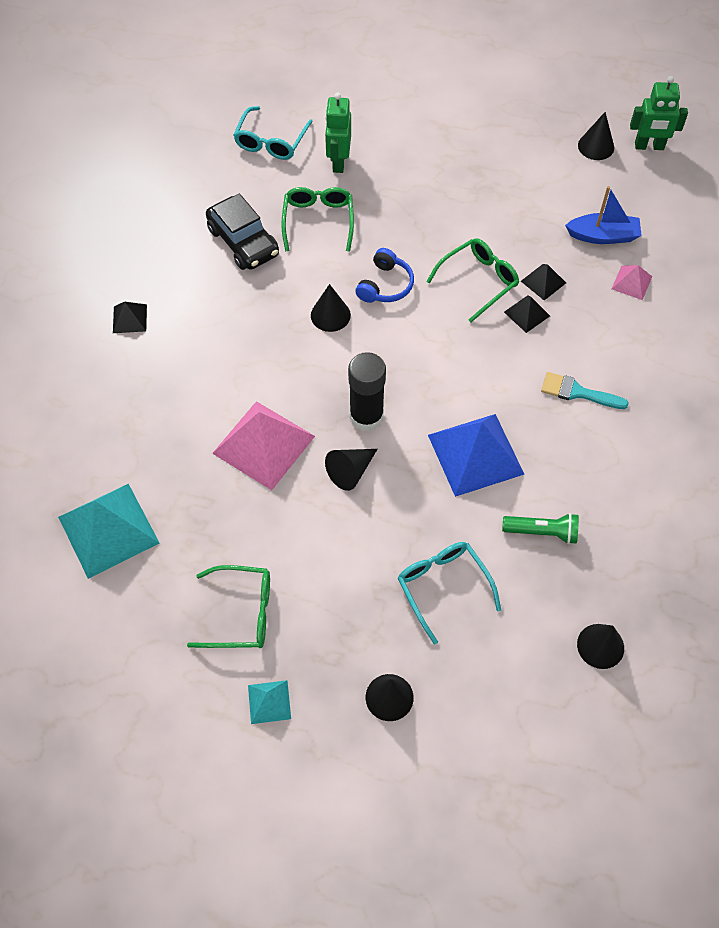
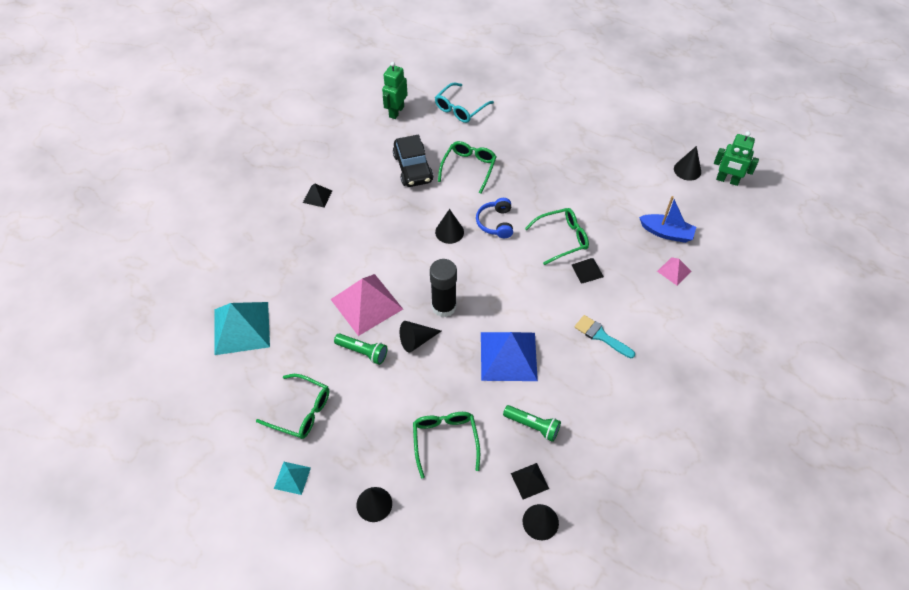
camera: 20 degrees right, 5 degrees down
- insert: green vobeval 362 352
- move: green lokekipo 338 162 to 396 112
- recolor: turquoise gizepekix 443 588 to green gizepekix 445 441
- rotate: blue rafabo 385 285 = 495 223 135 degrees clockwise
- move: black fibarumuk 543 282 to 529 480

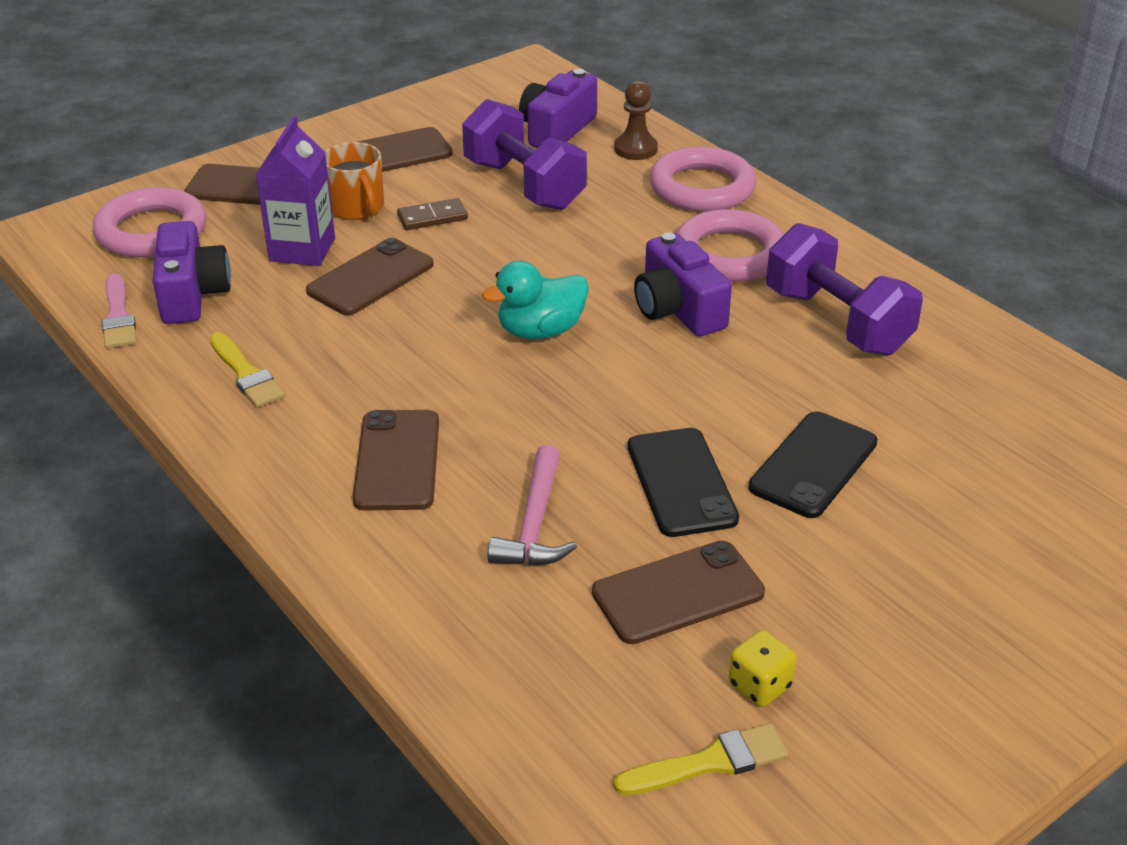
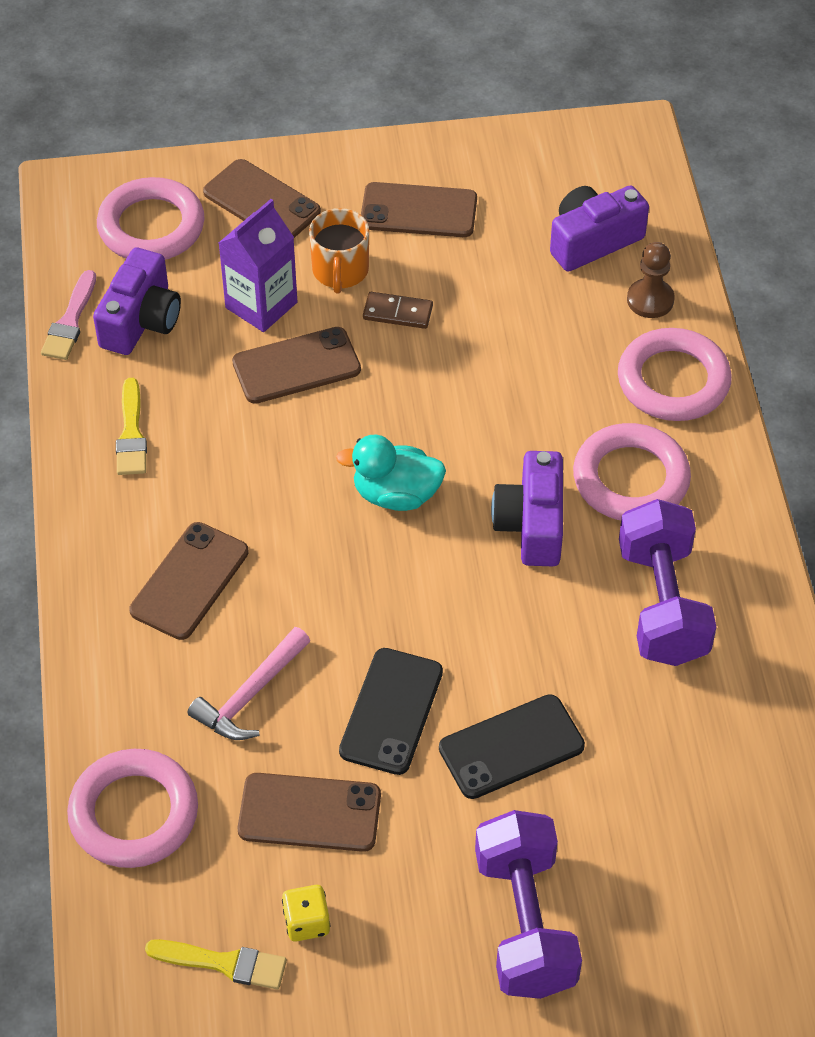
camera: 30 degrees right, 15 degrees up
- insert: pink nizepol 134 813
- move: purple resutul 524 185 to 525 923

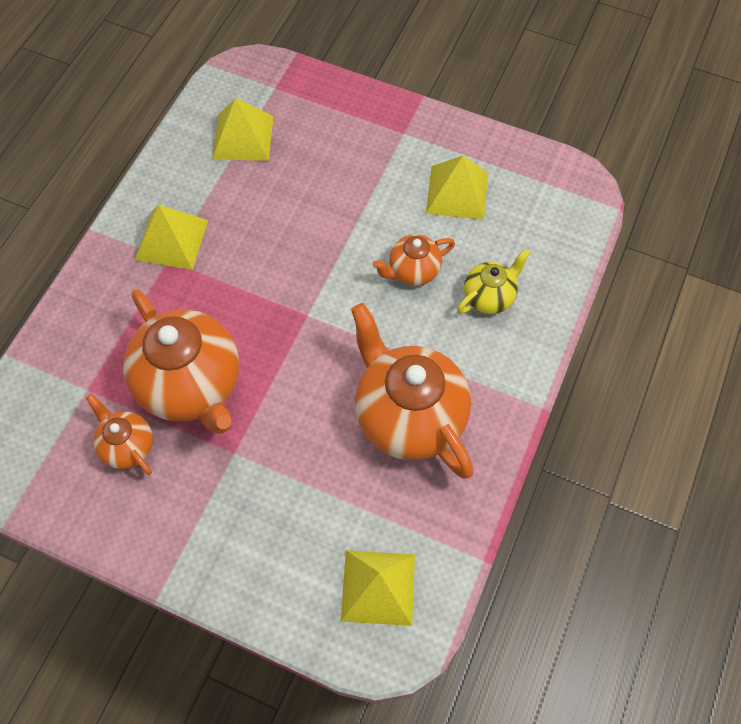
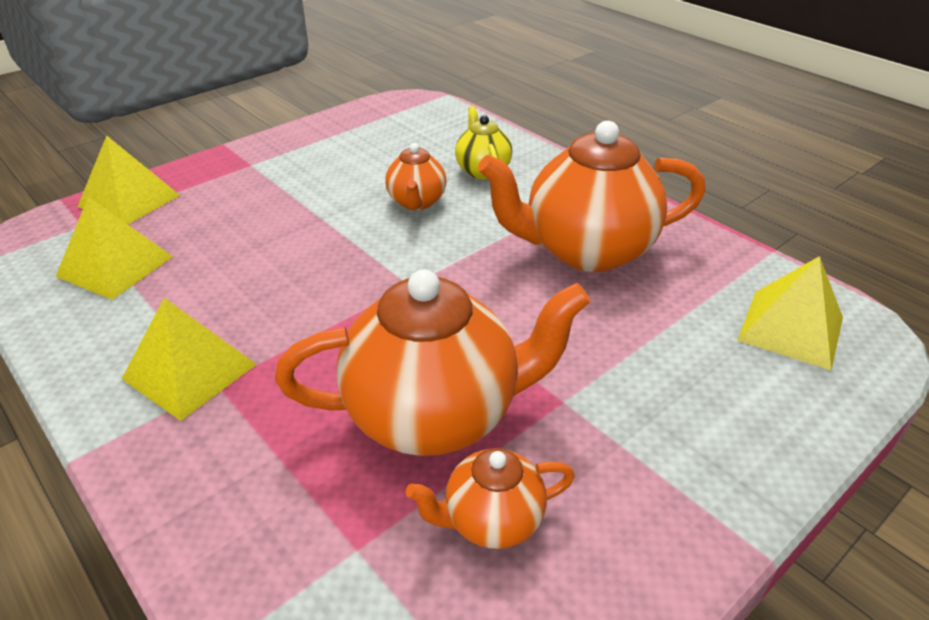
camera: 65 degrees left, 25 degrees down
- move: yellow fibarumuk 457 192 to 129 201

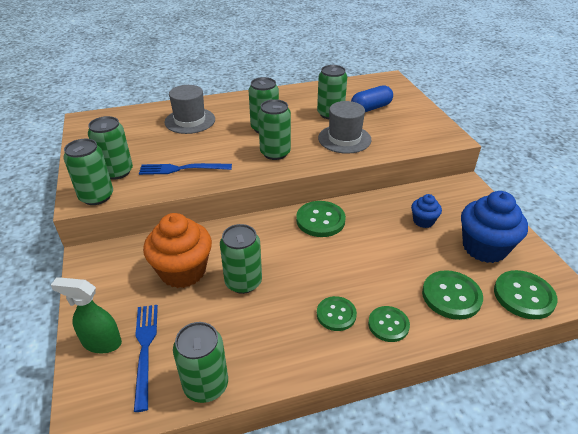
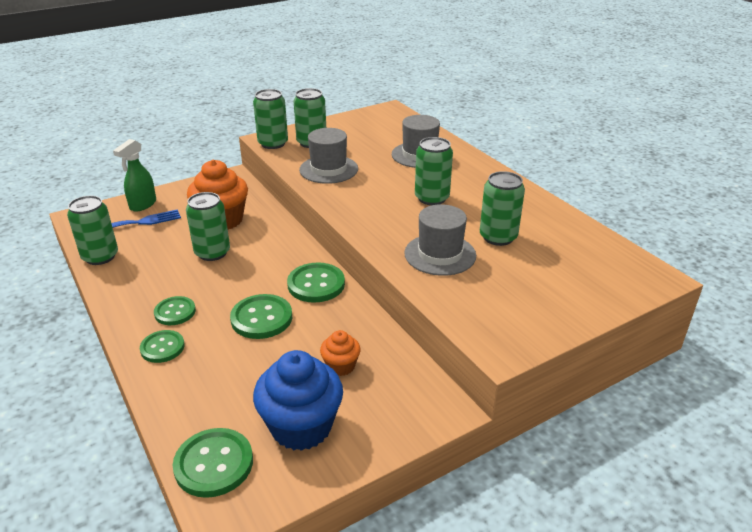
camera: 75 degrees right, 5 degrees down
- rotate: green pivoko 101 342 = 142 205 150 degrees counterclockwise
- move: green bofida 451 296 to 261 318
- replace: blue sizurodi 182 169 to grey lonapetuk 328 169
- recolor: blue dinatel 423 221 to orange dinatel 341 366
- delete: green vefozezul 275 153
- delete: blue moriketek 371 108

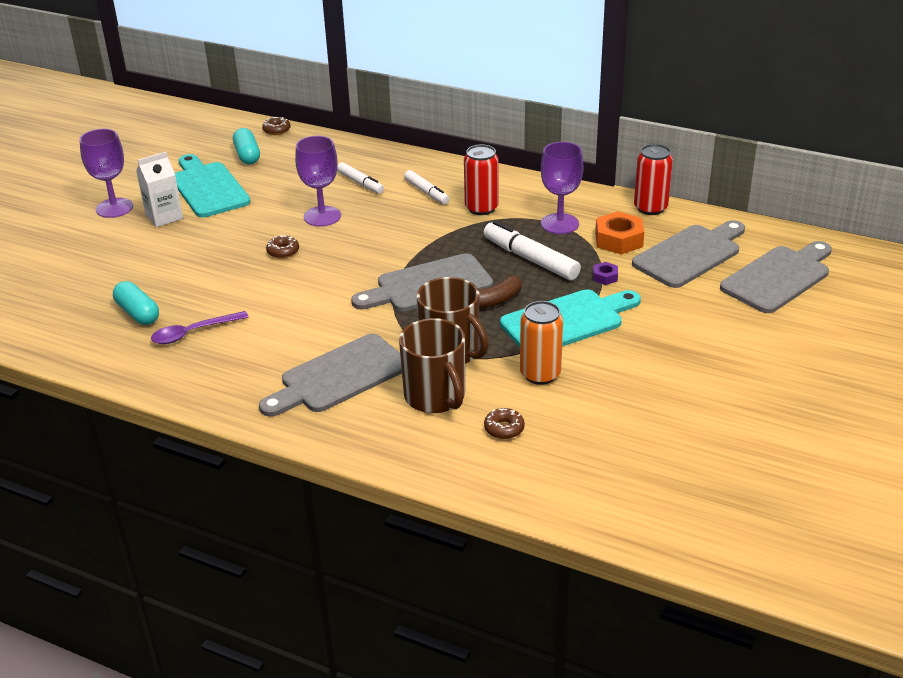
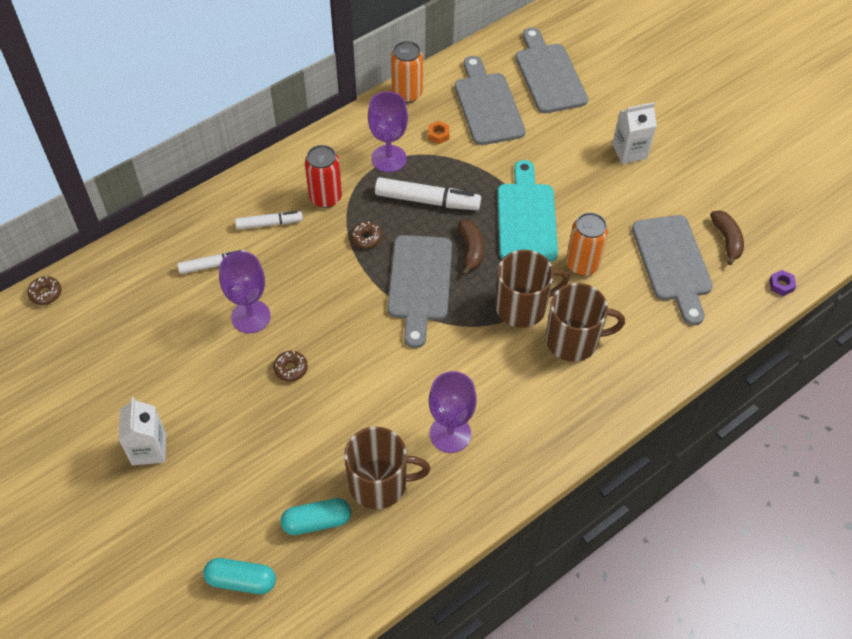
camera: 65 degrees left, 20 degrees up
- move: turquoise moriketek 247 155 to 241 581
- replace: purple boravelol 193 333 to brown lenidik 379 484
- move: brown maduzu 504 428 to 366 238
- rotate: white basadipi 530 259 = 427 201 150 degrees counterclockwise
- recolor: red vefozezul 650 208 to orange vefozezul 407 94
- resize: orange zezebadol 619 240 = 438 135 x0.51
- move: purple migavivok 114 208 to 450 434
- insert: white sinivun 629 151
- move: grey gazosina 339 376 to 673 263
- insert: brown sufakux 726 240
- move: purple zezebadol 605 277 to 781 285
- delete: turquoise gazosina 208 188

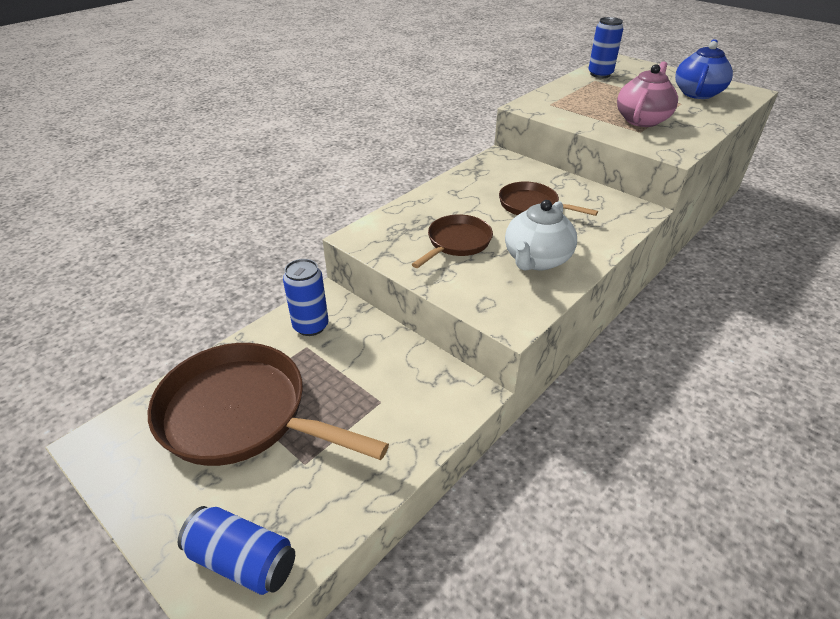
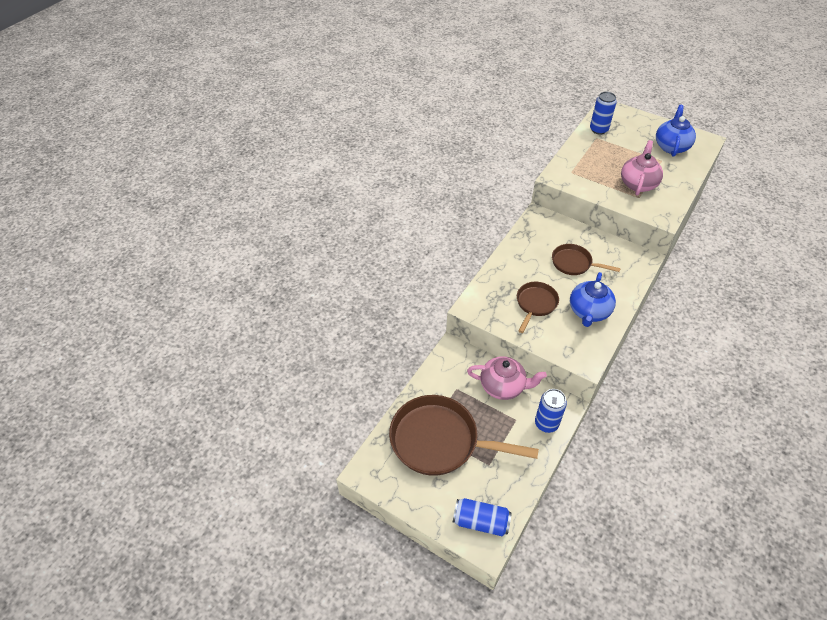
camera: 10 degrees left, 10 degrees up
- insert: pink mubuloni 503 386
- move: blue vefozezul 311 326 to 546 423
- recolor: white mubuloni 536 260 to blue mubuloni 589 312

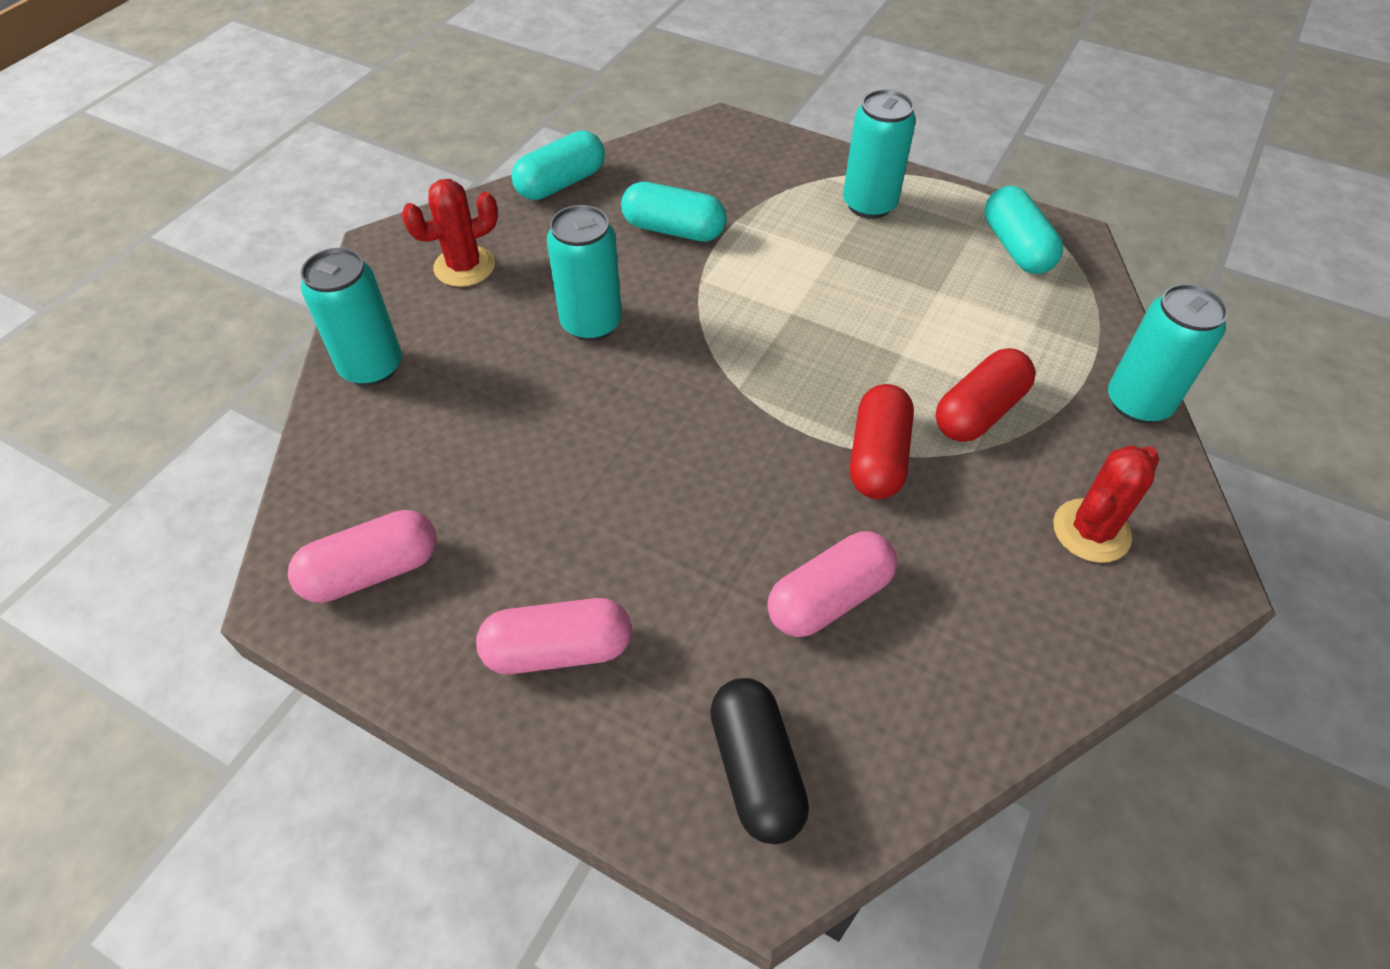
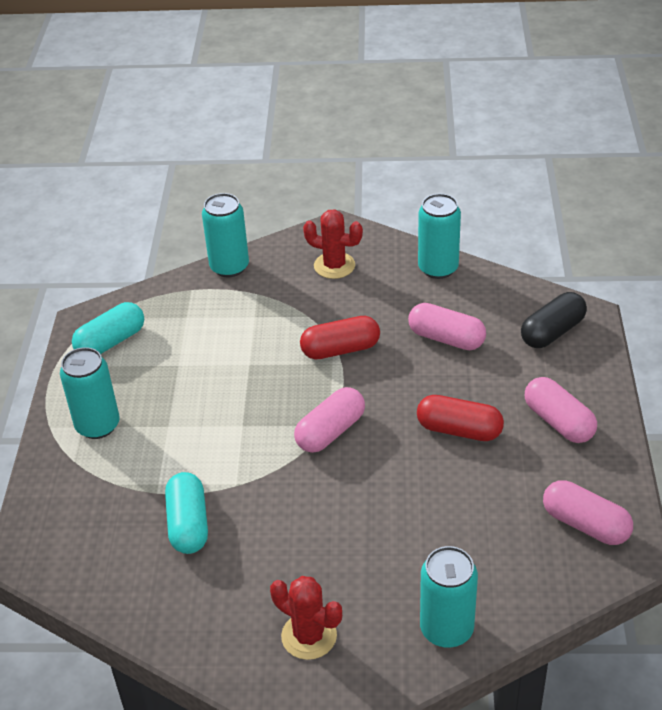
camera: 115 degrees left, 10 degrees down
- insert: pink moriketek 330 432
- move: red moriketek 979 411 to 459 430
- move: turquoise vefozezul 591 323 to 438 268
- delete: turquoise moriketek 561 183

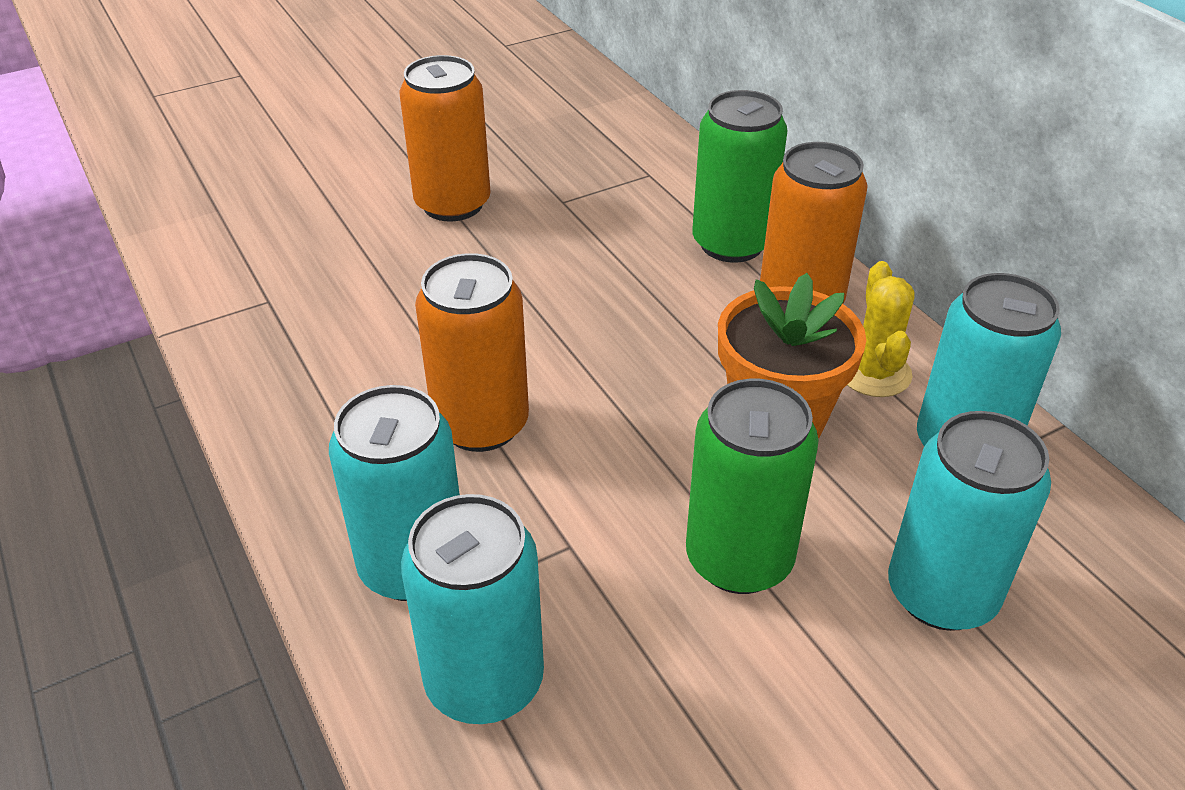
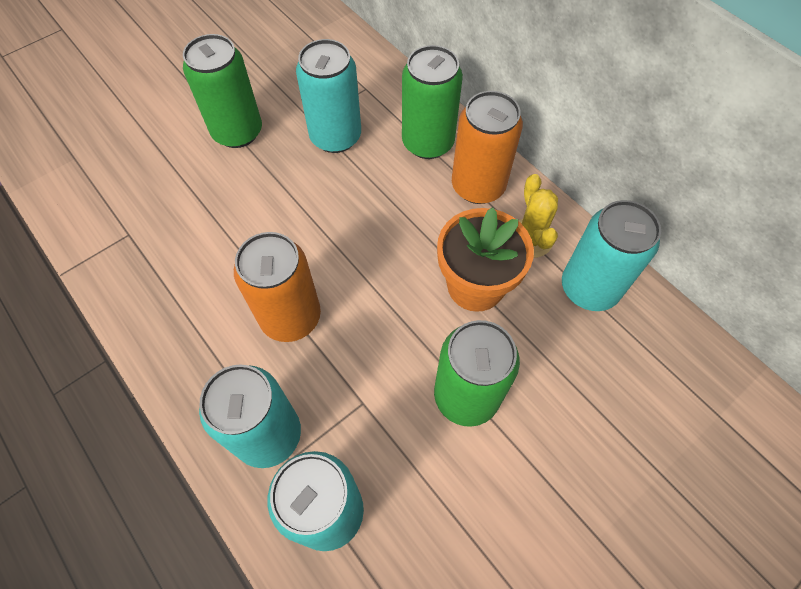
camera: 10 degrees left, 20 degrees up
- recolor: orange vefozezul 452 204 to green vefozezul 237 132
- move: turquoise vefozezul 941 594 to 335 137

